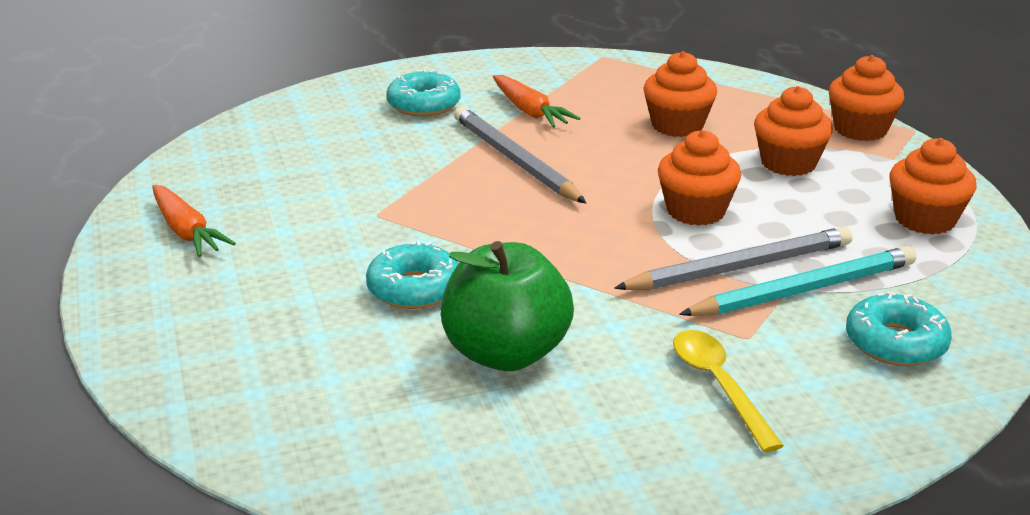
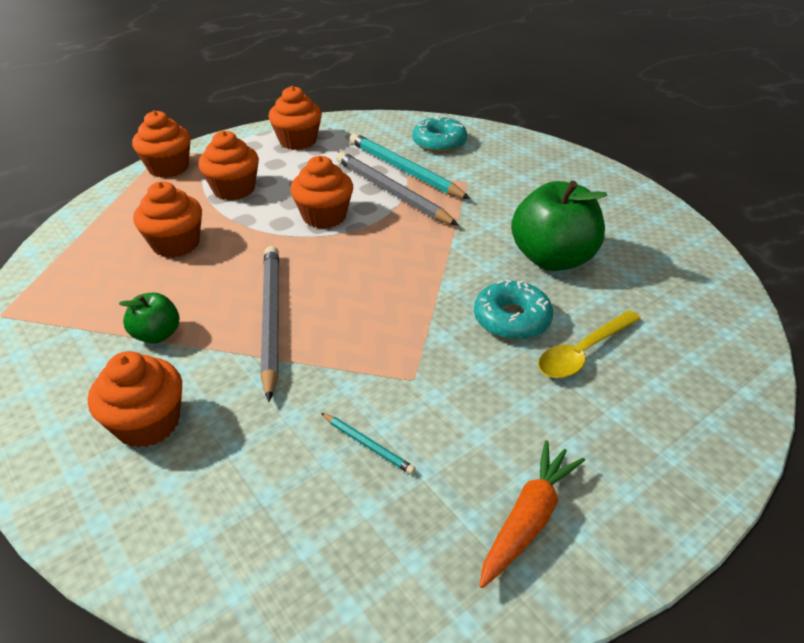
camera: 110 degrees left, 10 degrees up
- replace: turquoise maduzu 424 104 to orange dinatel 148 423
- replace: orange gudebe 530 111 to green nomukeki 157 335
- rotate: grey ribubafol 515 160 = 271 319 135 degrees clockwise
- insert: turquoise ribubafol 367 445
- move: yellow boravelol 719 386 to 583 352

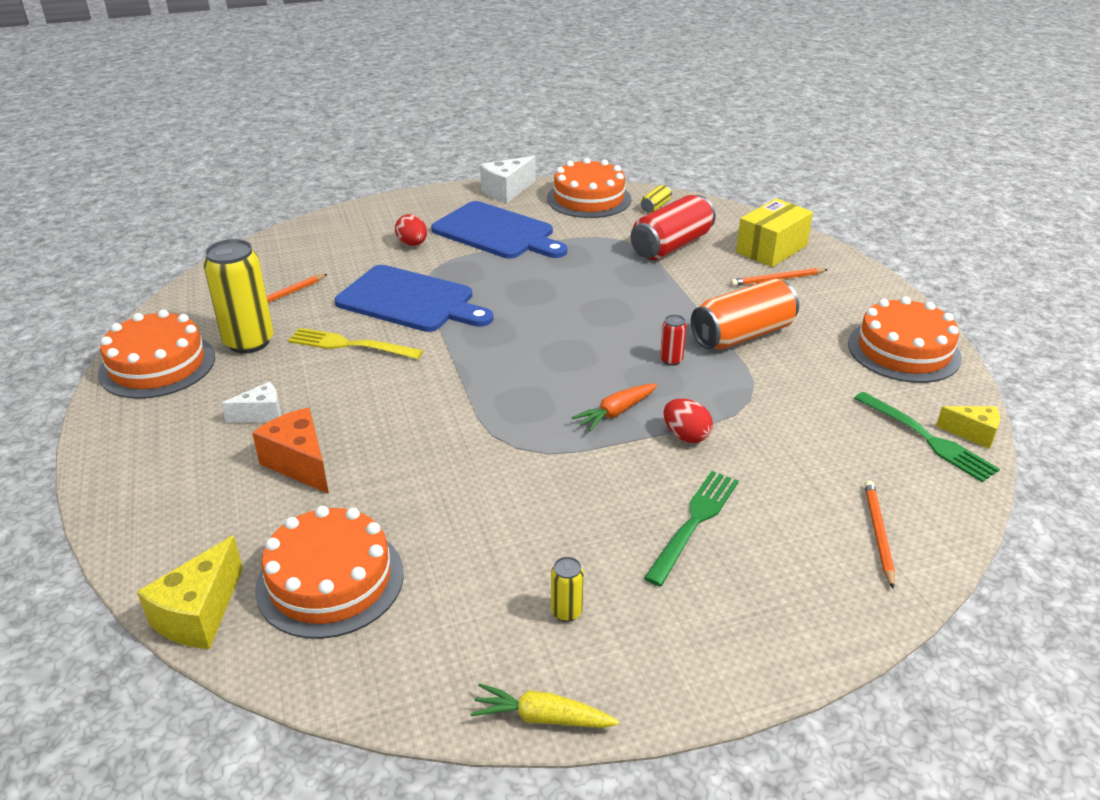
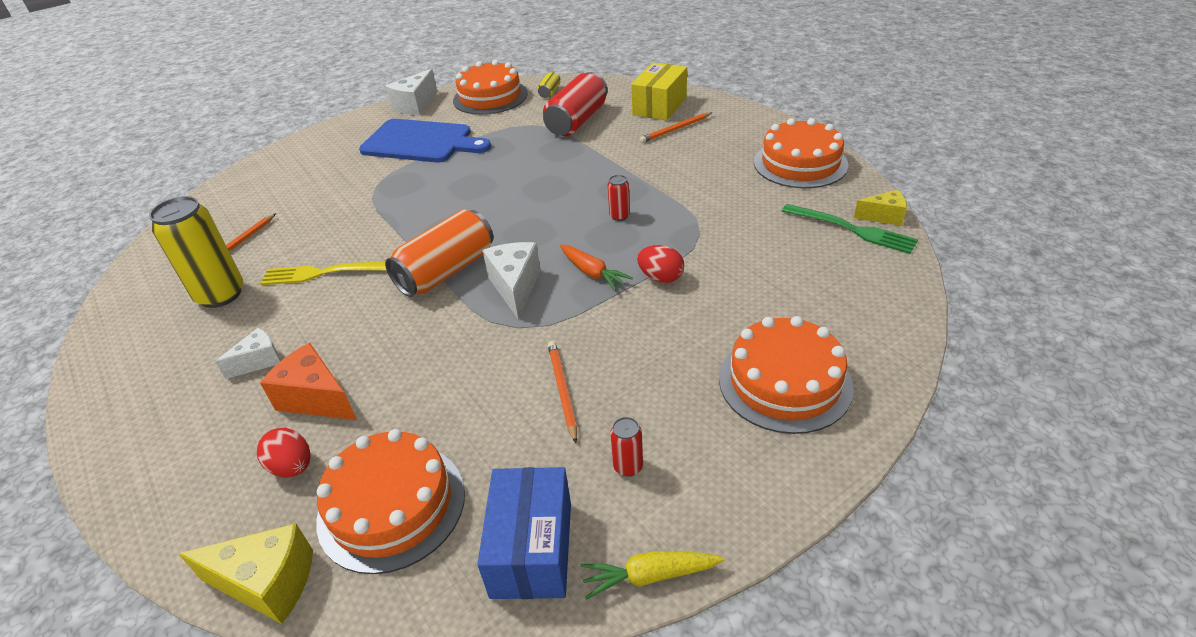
camera: 15 degrees left, 5 degrees up
- rotate: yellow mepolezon 199 614 = 268 583 90 degrees counterclockwise
- move: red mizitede 412 244 to 292 467
- move: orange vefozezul 742 335 to 446 271
- insert: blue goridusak 532 549
- insert: white mepolezon 515 287
- move: orange ribubafol 878 533 to 562 390
- rotate: orange gudebe 616 412 = 592 273 75 degrees counterclockwise
- recolor: yellow vefozezul 566 612 to red vefozezul 628 466
- move: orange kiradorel 157 365 to 785 382
- delete: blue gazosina 410 301
- delete: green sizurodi 694 523

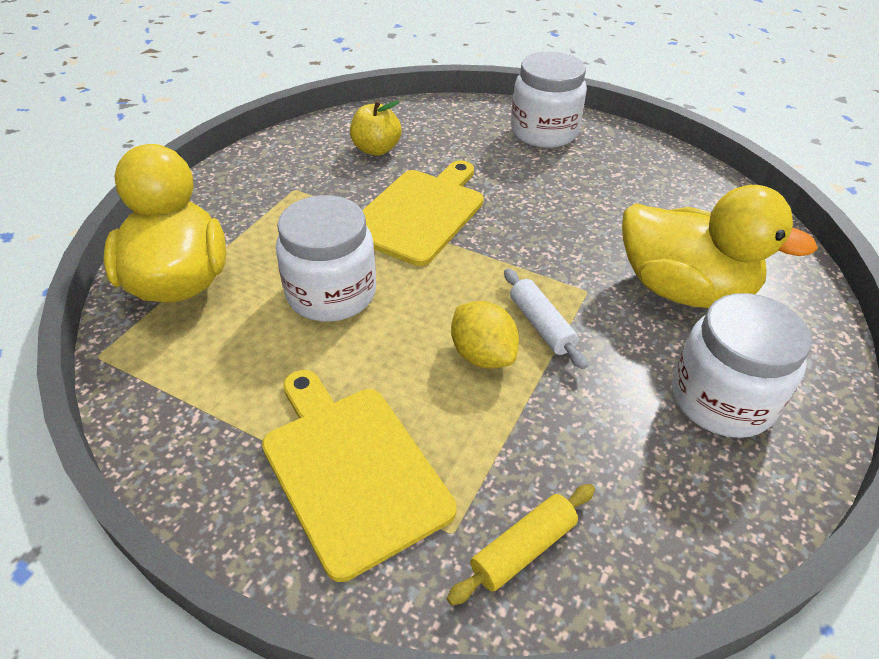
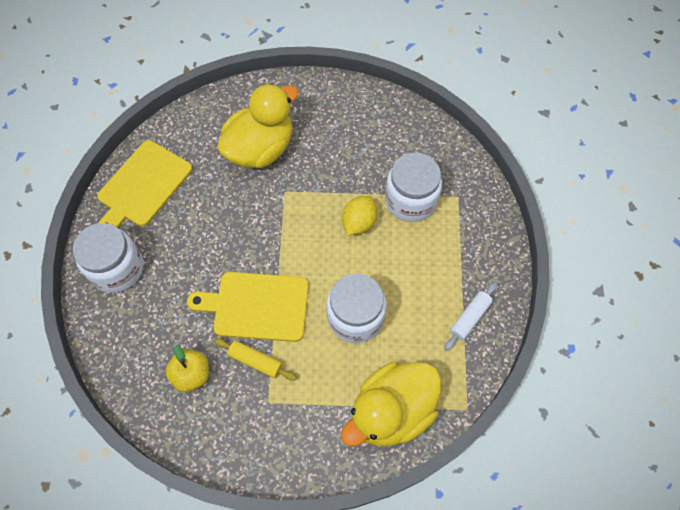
camera: 115 degrees left, 20 degrees up
- move: yellow gazosina 352 469 to 142 186
- move: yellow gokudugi 523 549 to 256 361
- rotate: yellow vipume 683 289 = 260 148 45 degrees clockwise
- move: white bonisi 721 399 to 410 200
- move: white gokudugi 541 325 to 469 318

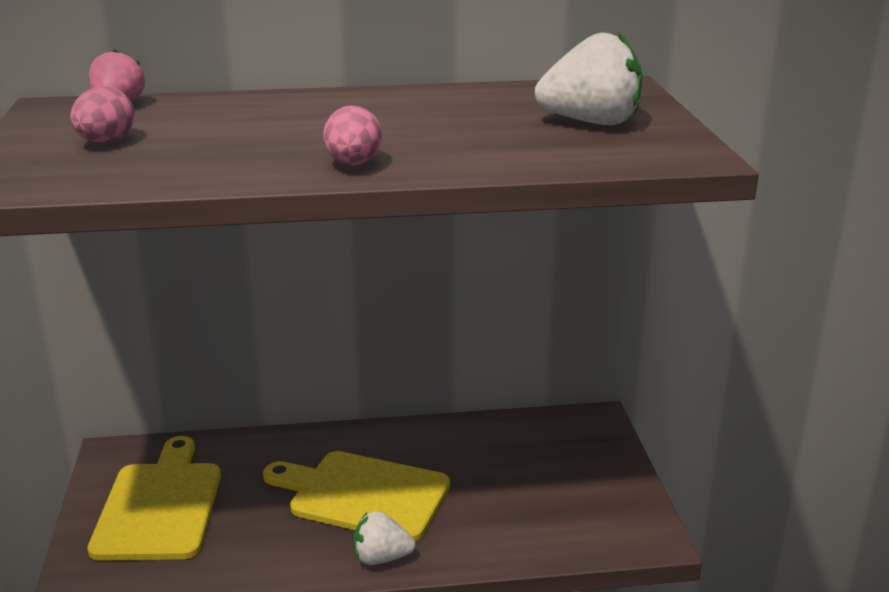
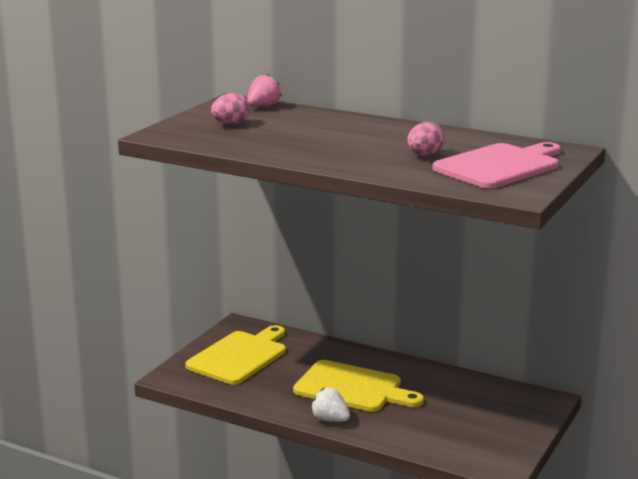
camera: 35 degrees right, 5 degrees down
- rotate: yellow gazosina 363 495 = 352 388 150 degrees clockwise
- move: pink mizitede 353 164 to 424 155
- replace: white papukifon 591 122 to pink gazosina 500 166

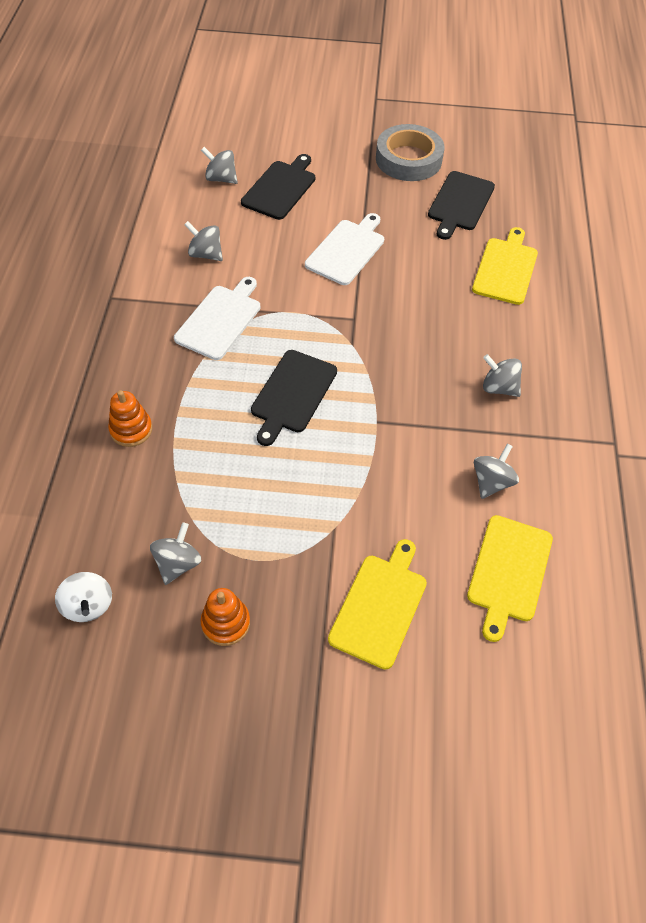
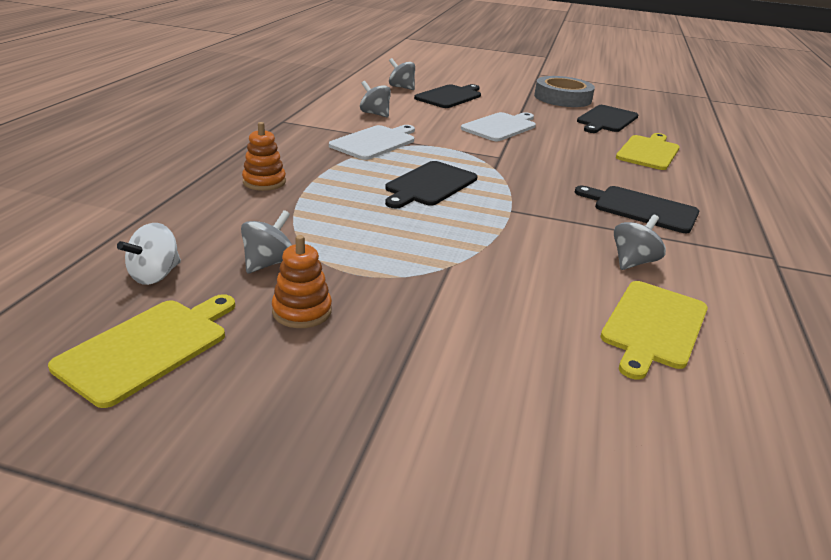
camera: 10 degrees right, 25 degrees down
- move: yellow gazosina 380 606 to 148 347
- rotate: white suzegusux 88 605 = 155 275 45 degrees clockwise
- replace: grey suzegusux 498 387 to black gazosina 641 209

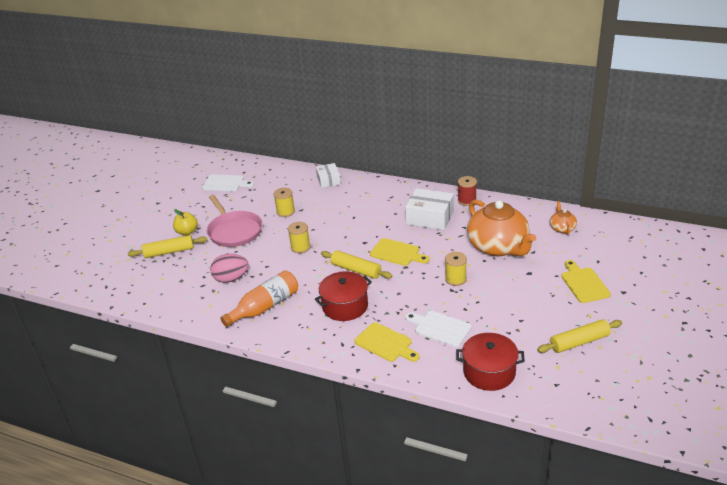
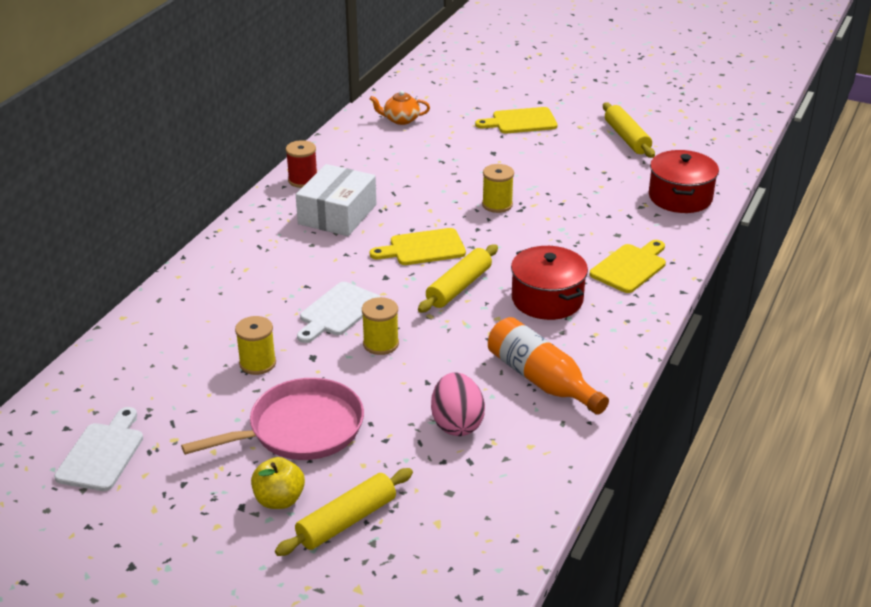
camera: 90 degrees left, 0 degrees up
- rotate: yellow gokudugi 169 252 = 347 521 60 degrees clockwise
- move: white gazosina 440 328 to 337 311
- rotate: yellow gazosina 397 253 = 423 248 135 degrees counterclockwise
- delete: white goridusak 328 180
- delete: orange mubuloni 498 247

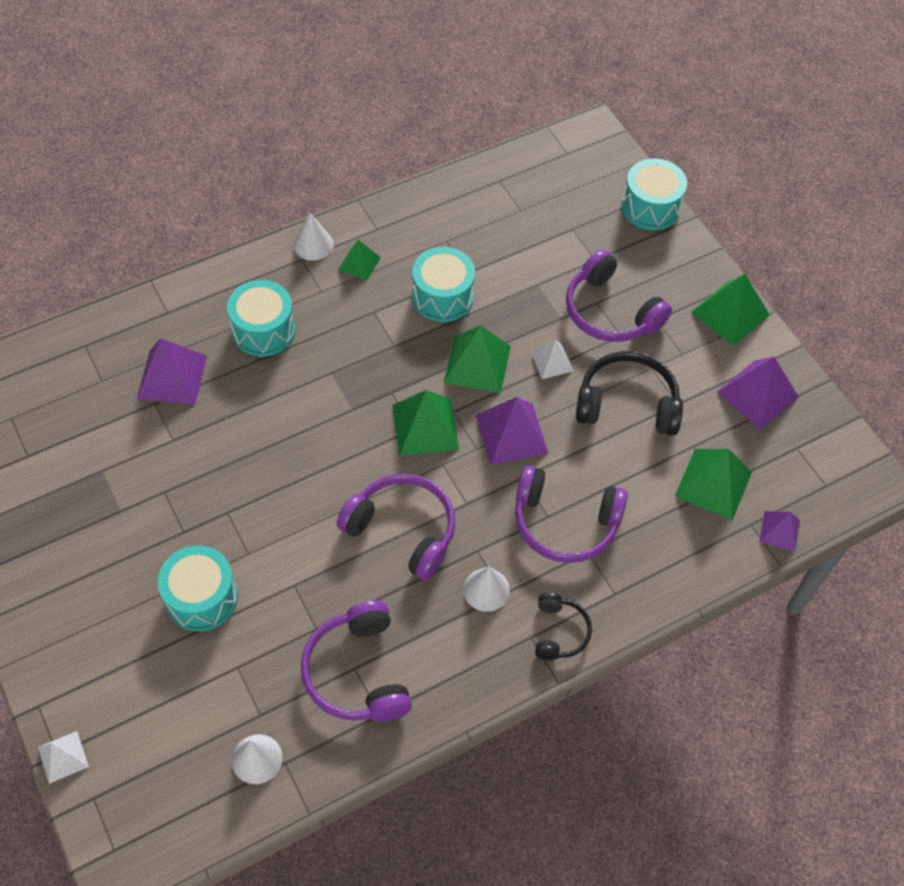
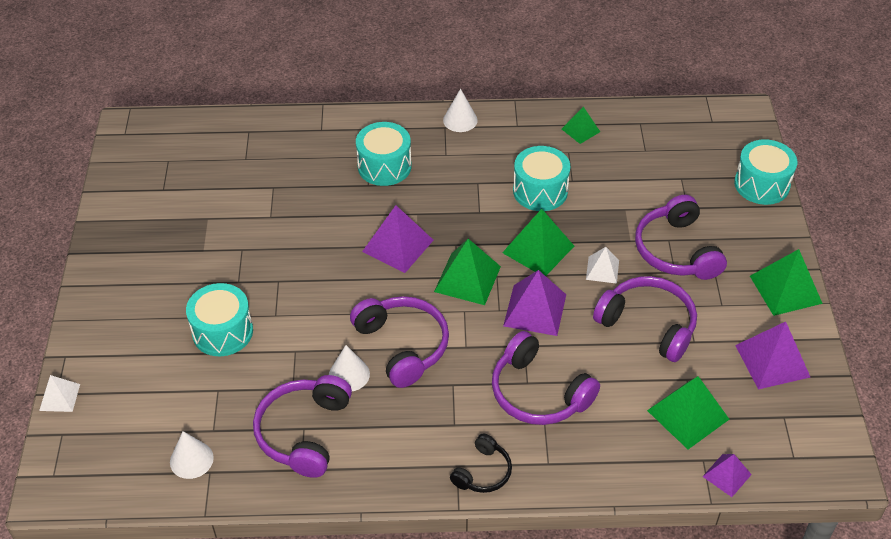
camera: 30 degrees right, 10 degrees down
- move: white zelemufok 486 589 to 349 374
- move: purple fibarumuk 172 377 to 397 245
- move: green fibarumuk 359 263 to 580 130
- recolor: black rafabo 627 403 to purple rafabo 648 324

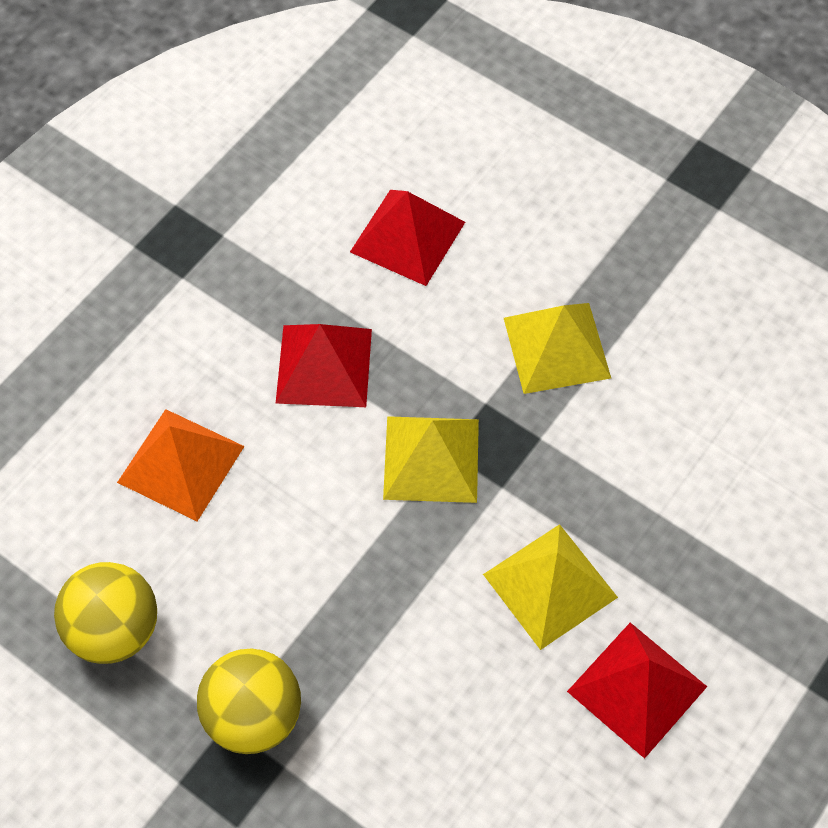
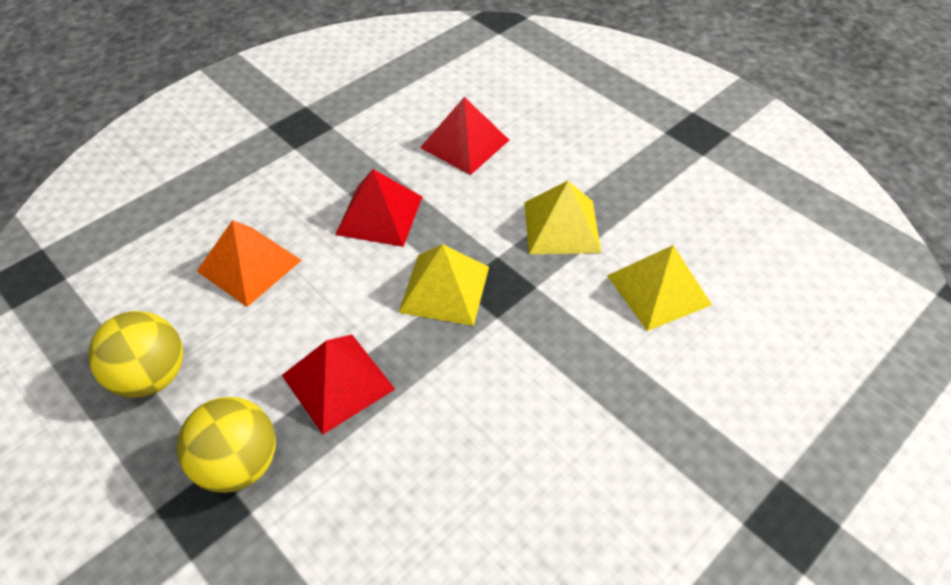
camera: 10 degrees right, 10 degrees down
- move: red fibarumuk 637 688 to 338 382
- move: yellow fibarumuk 550 585 to 659 290

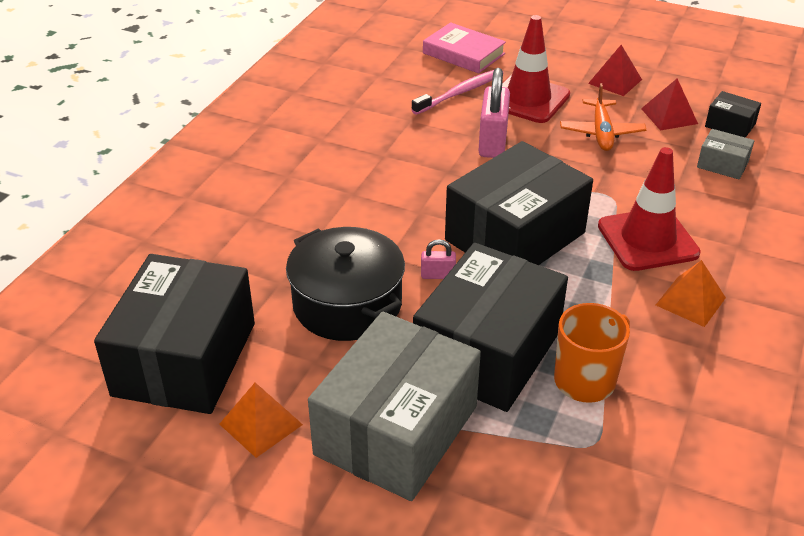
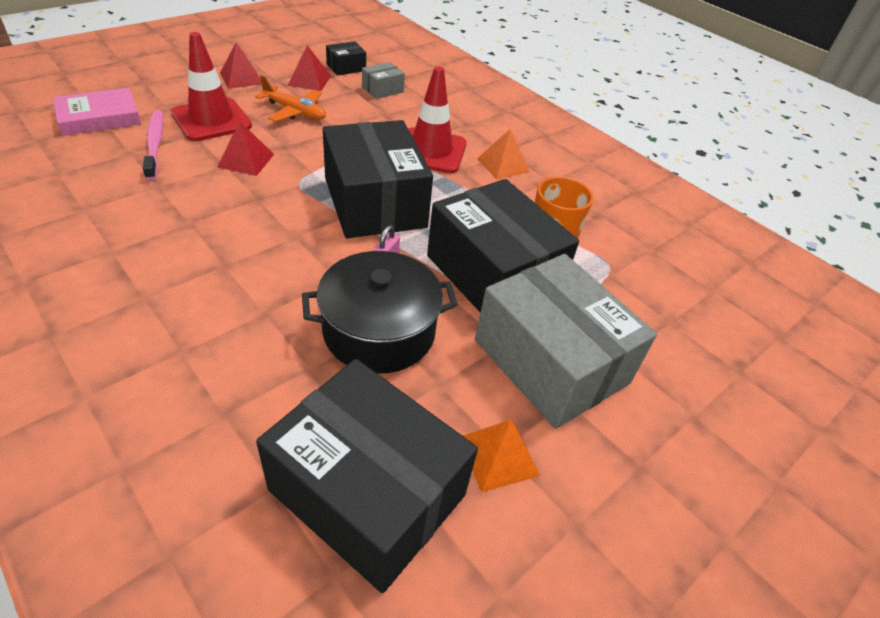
camera: 70 degrees left, 5 degrees up
- replace: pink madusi 492 142 to red fibarumuk 246 160

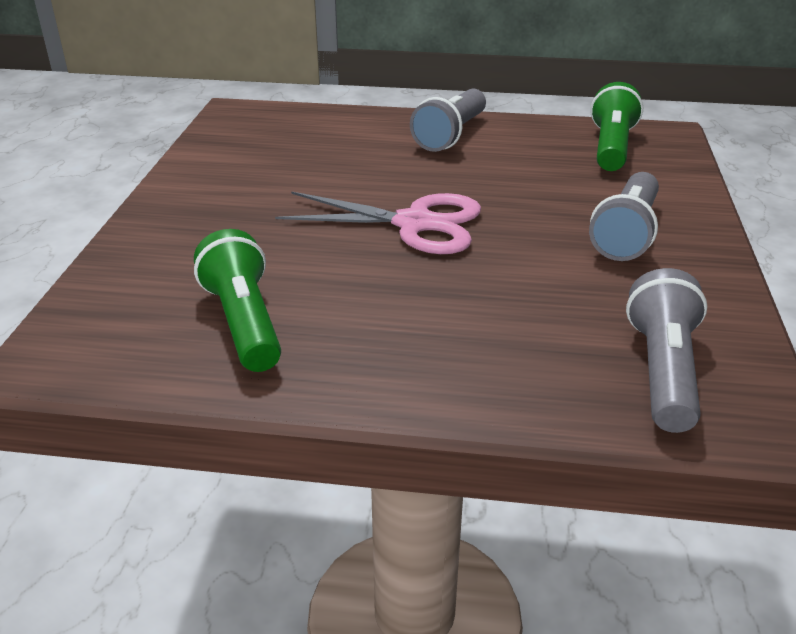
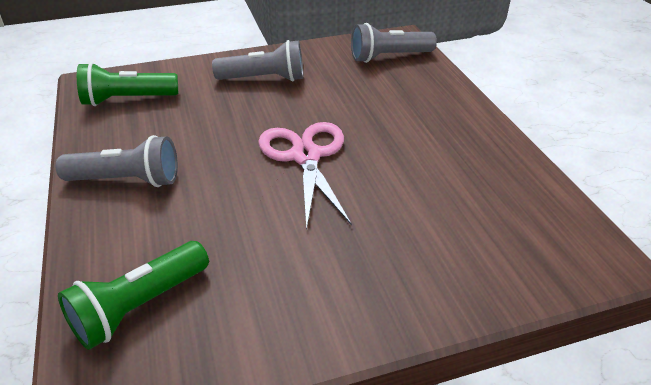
camera: 115 degrees left, 5 degrees up
- move: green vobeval 244 322 to 139 306

